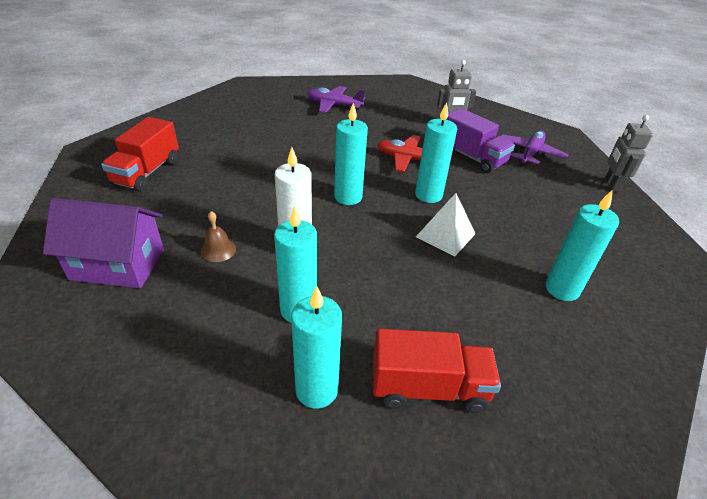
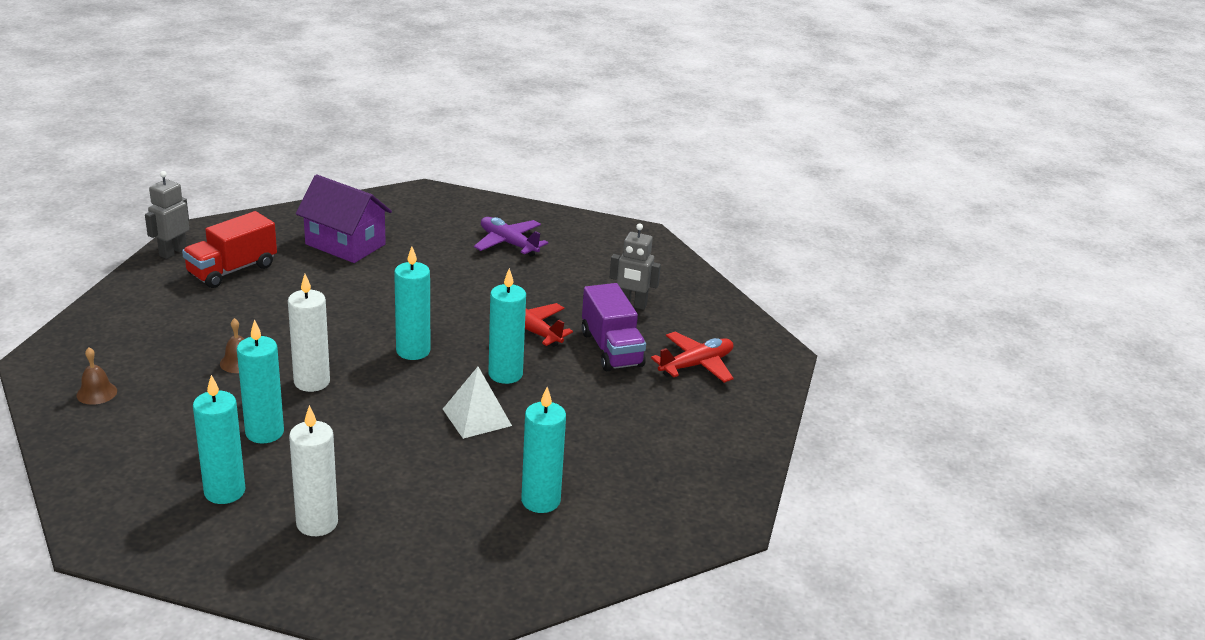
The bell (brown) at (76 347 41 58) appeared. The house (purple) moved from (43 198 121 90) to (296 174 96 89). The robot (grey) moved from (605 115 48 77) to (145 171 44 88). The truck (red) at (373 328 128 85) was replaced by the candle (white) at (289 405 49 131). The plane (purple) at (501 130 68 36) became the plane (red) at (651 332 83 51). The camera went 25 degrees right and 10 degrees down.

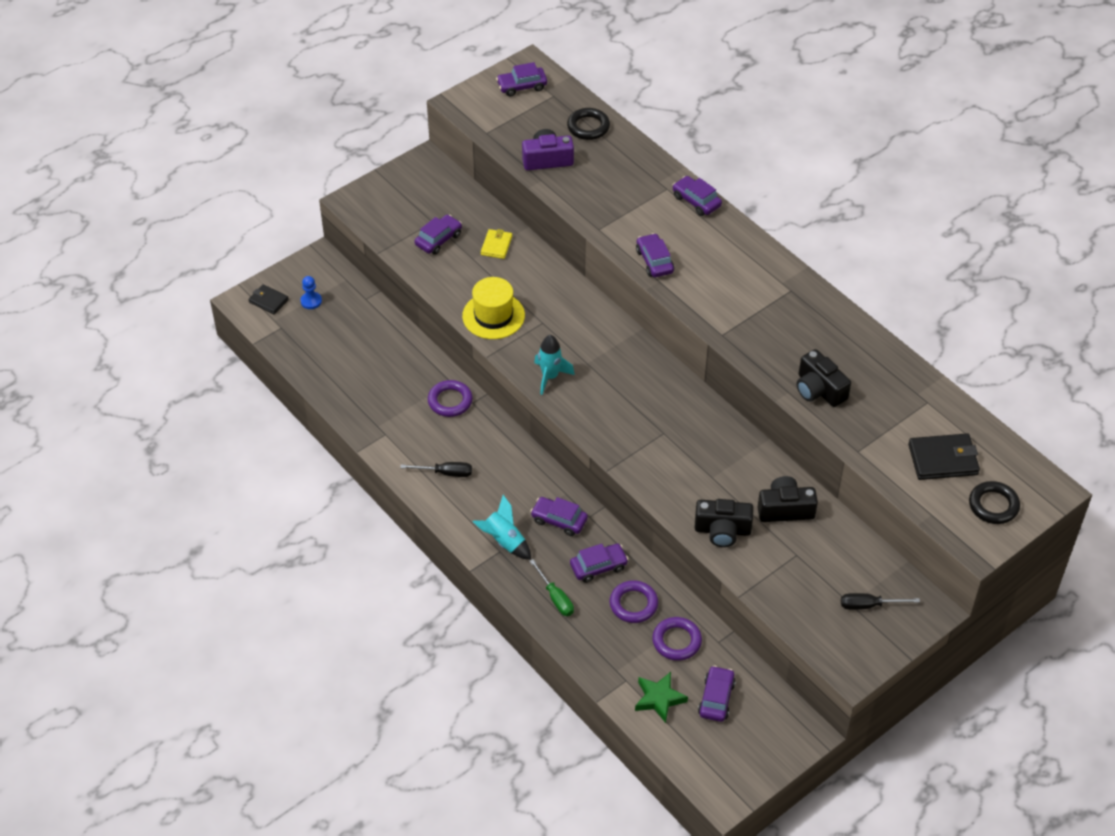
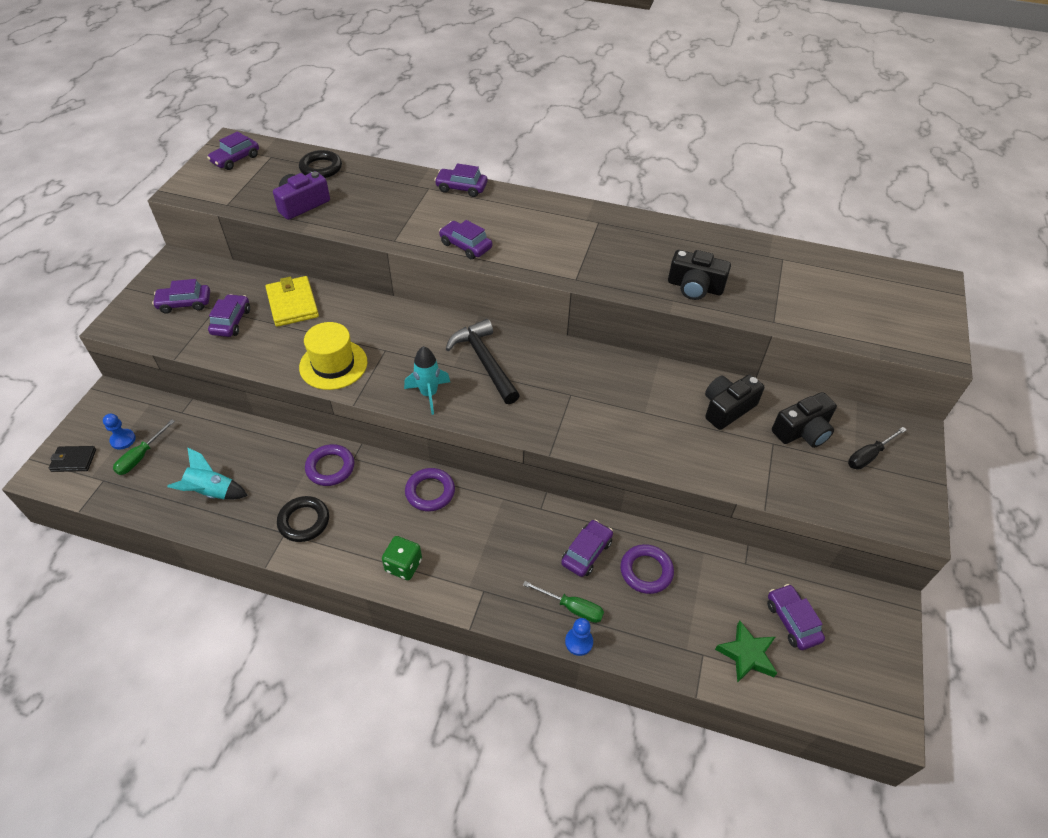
The screwdriver (black) at (400 462 72 15) disappeared. The wallet (black) at (908 433 72 47) disappeared. The screwdriver (green) at (113 419 62 56) appeared. The dice (green) at (382 536 40 44) appeared. The hammer (black) at (446 319 74 85) appeared. The pawn (blue) at (565 618 28 38) appeared. The rocket (turquoise) moved from (473 495 58 65) to (167 447 81 53). The car (purple) moved from (530 497 58 39) to (152 279 58 35). The ring (purple) moved from (652 617 50 44) to (405 468 50 43). The camera (black) moved from (695 499 59 48) to (772 392 65 56). The ring (black) moved from (969 481 51 43) to (277 496 52 46). The wallet (yellow) at (481 229 31 30) changed to 1.65 times the size. The camera went 35 degrees left and 0 degrees up.

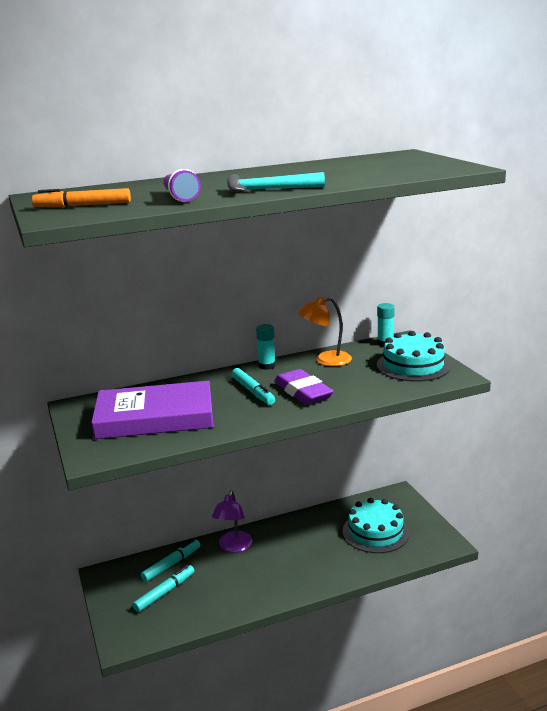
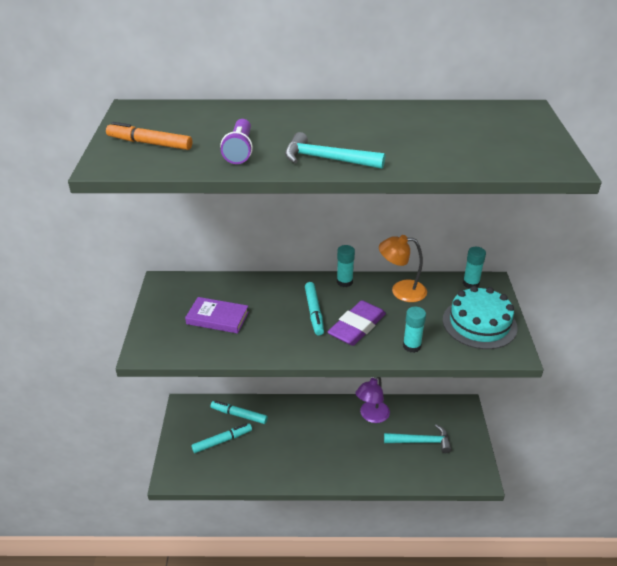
The glue stick (turquoise) at (403 306 23 47) appeared. The lamp (purple) moved from (212 491 41 61) to (355 377 35 46). The cake (turquoise) at (343 498 67 55) was replaced by the hammer (turquoise) at (384 424 68 29). The marker (turquoise) at (141 539 59 43) turned 135 degrees counterclockwise. The eraser (purple) at (274 369 60 36) turned 45 degrees clockwise. The book (purple) at (91 381 123 58) changed to 0.53 times the size. The camera went 20 degrees right and 15 degrees up.

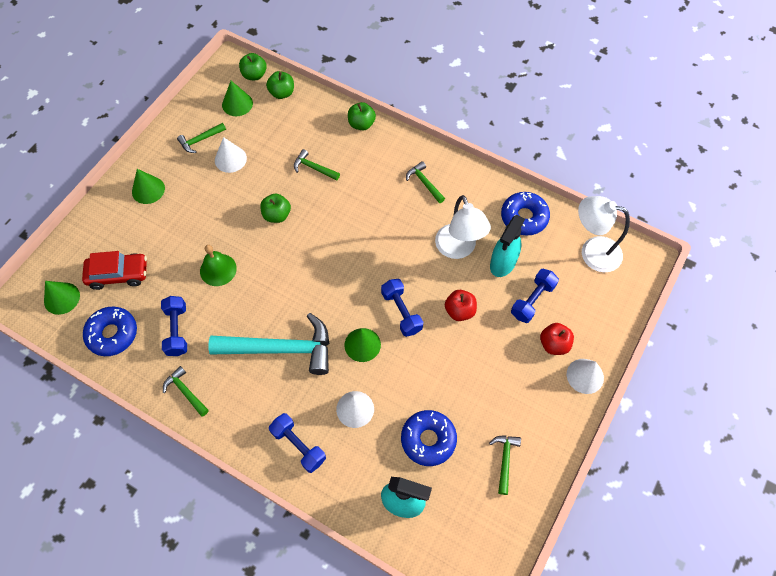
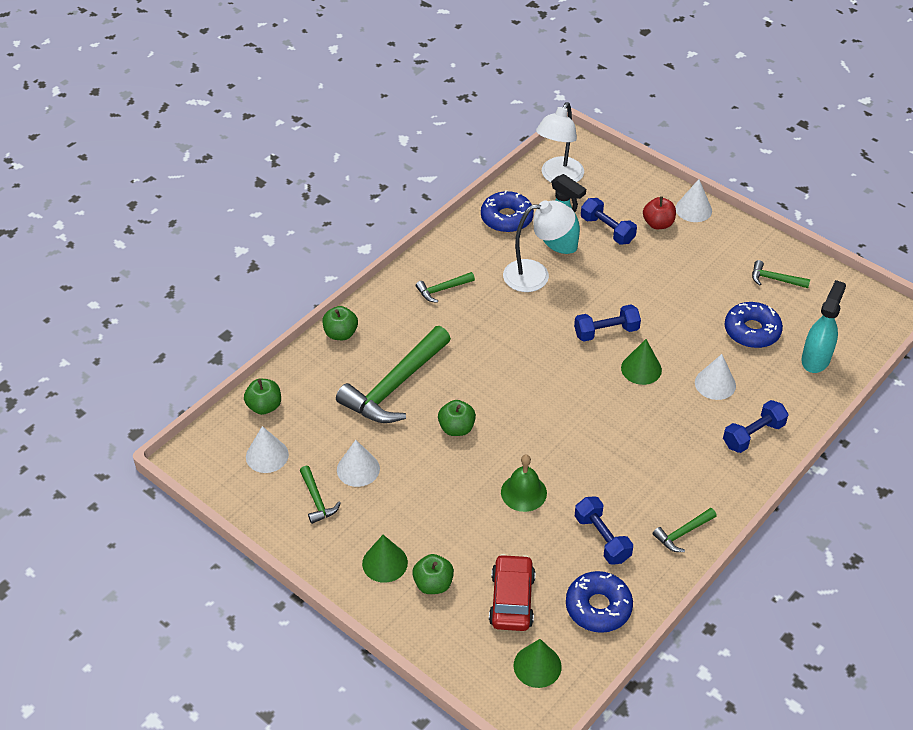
The hammer (turquoise) at (208 313 122 62) disappeared. The apple (red) at (445 290 32 31) disappeared. The apple (green) moved from (239 53 28 27) to (412 554 42 40). The cone (green) at (222 81 31 35) became the cone (white) at (246 426 43 47). The dumbbell (blue) at (161 296 26 60) turned 60 degrees clockwise. The hammer (green) at (294 149 46 31) changed to 2.17 times the size. The camera went 80 degrees left and 15 degrees down.

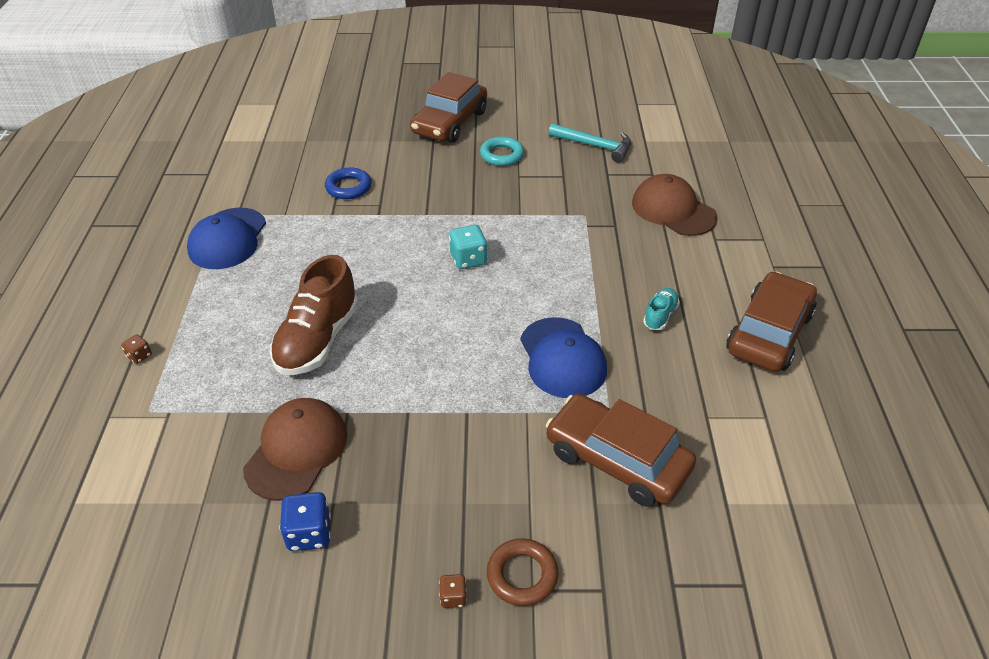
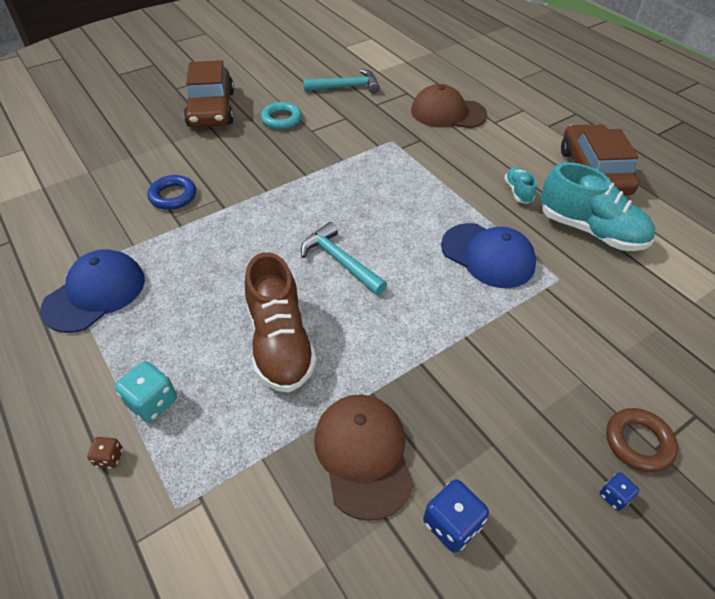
The car (brown) at (546 394 150 113) disappeared. The hammer (turquoise) at (301 222 86 73) appeared. The shoe (turquoise) at (540 162 115 89) appeared. The dice (turquoise) moved from (449 225 38 44) to (115 361 62 62). The dice (brown) at (439 574 28 34) became the dice (blue) at (600 472 39 39). The cap (blue) at (187 208 79 61) turned 120 degrees counterclockwise. The camera went 35 degrees left and 5 degrees up.

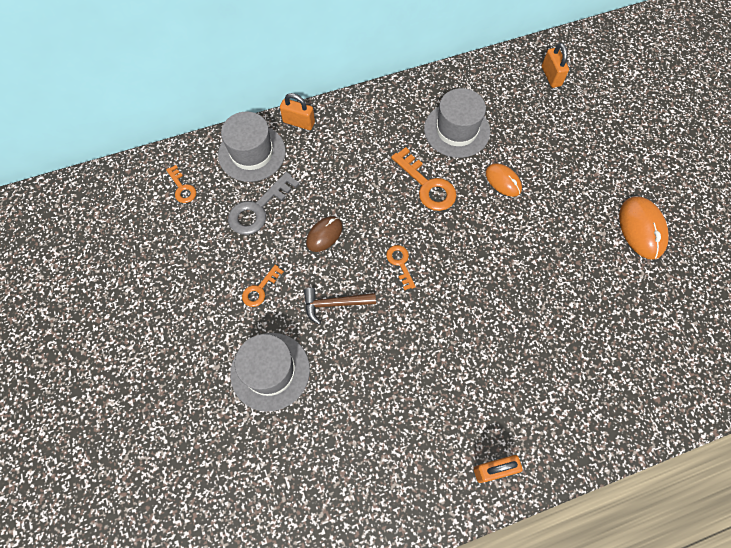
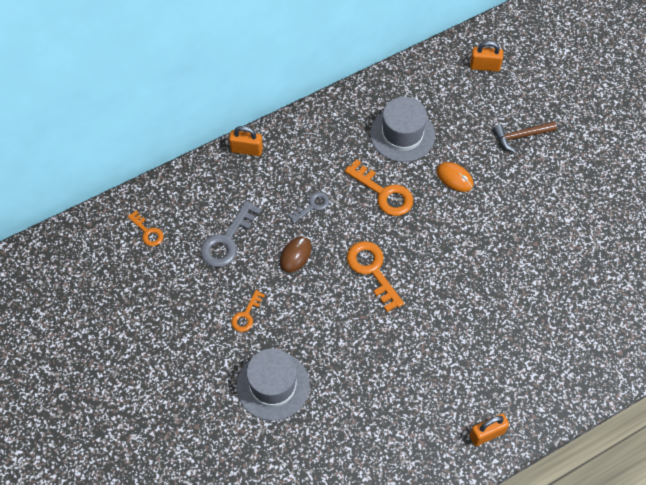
The hat (grey) at (218 111 68 71) disappeared. The mouse (orange) at (619 196 50 64) disappeared. The key (grey) at (288 192 41 31) appeared. The hammer (brown) moved from (304 288 72 37) to (493 121 64 31). The padlock (orange) at (542 43 27 45) turned 60 degrees counterclockwise. The key (orange) at (386 245 30 46) changed to 1.74 times the size. The camera went 10 degrees left and 5 degrees down.

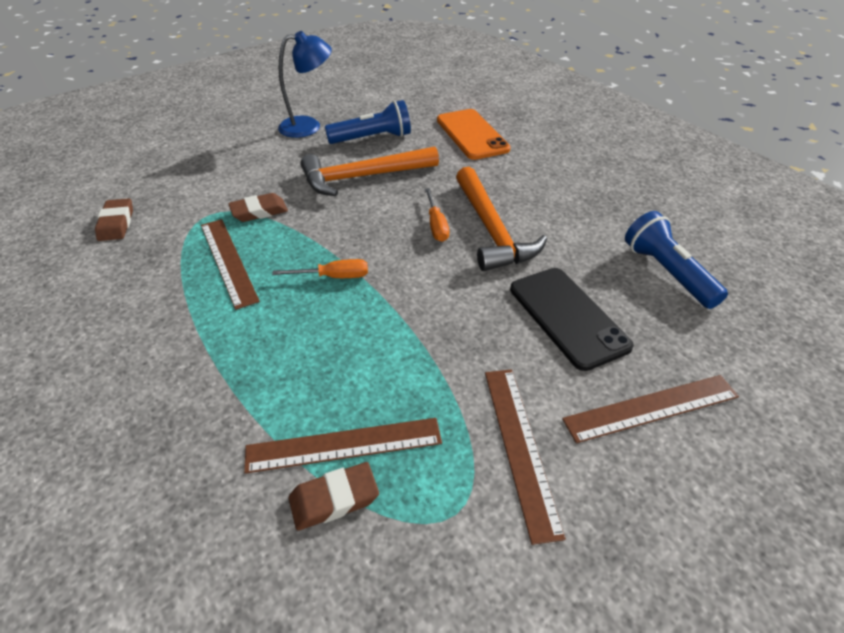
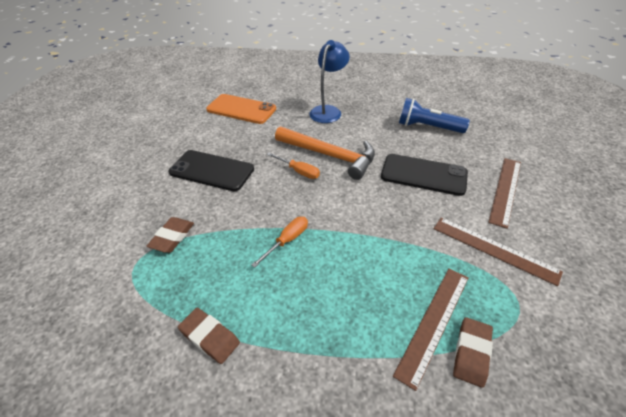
The ruler (brown) at (201 219 59 91) disappeared. The flashlight (blue) at (325 100 86 44) disappeared. The eraser (brown) moved from (95 198 38 43) to (178 308 62 56). The lamp (blue) moved from (278 31 54 107) to (309 40 41 83). The hammer (orange) at (301 146 138 50) was replaced by the phone (black) at (169 150 85 41). The camera went 45 degrees left and 0 degrees up.

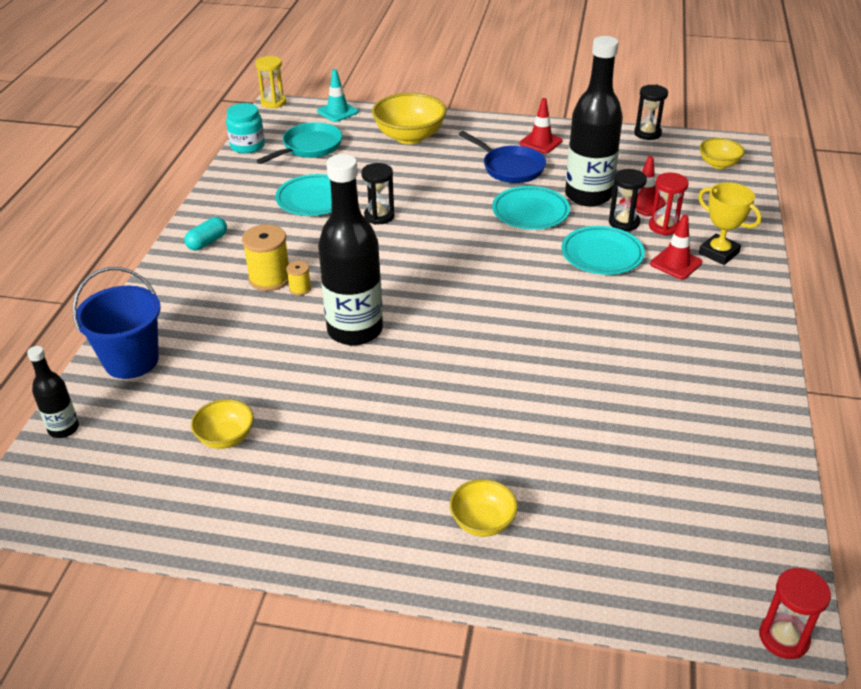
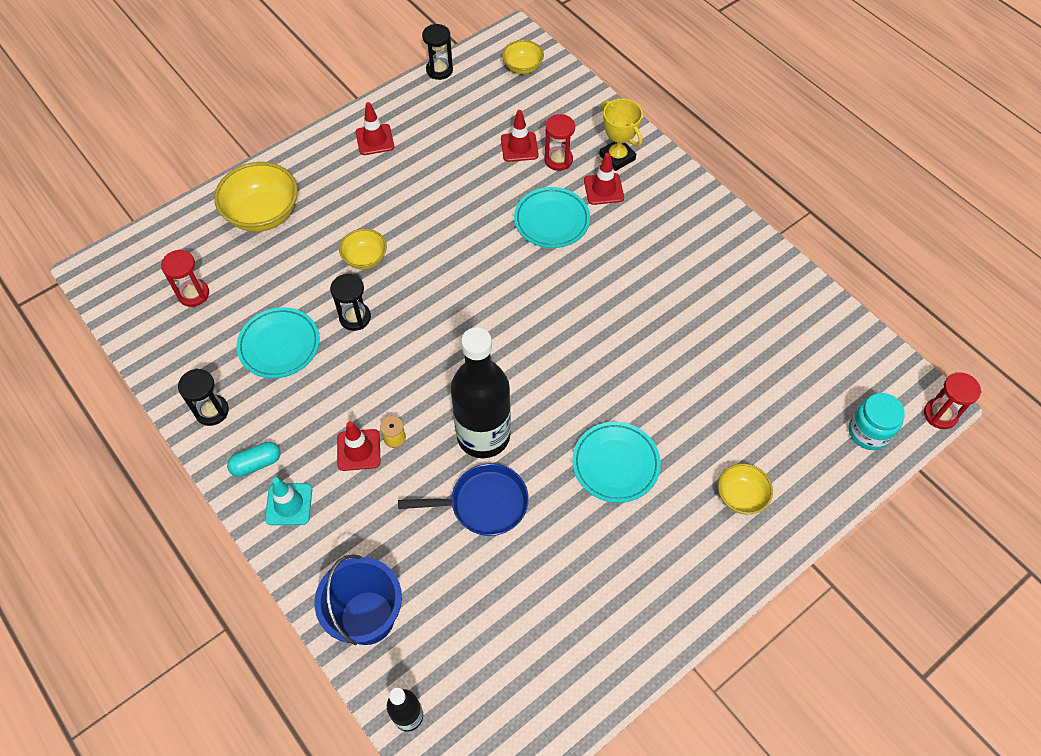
The hourglass (yellow) at (255 56 31 53) disappeared. The bottle (black) at (565 36 58 171) disappeared. The bowl (yellow) moved from (191 399 63 50) to (339 229 48 41). The jar (turquoise) moved from (226 103 39 51) to (849 393 56 57). The traffic cone (turquoise) moved from (317 69 42 53) to (265 478 47 47). The pan (blue) moved from (459 131 87 52) to (398 464 131 72). The plate (turquoise) moved from (492 186 78 43) to (572 422 89 81). The hourglass (black) moved from (609 169 38 62) to (178 368 51 58). The spool (yellow) at (242 224 47 67) was replaced by the traffic cone (red) at (337 421 43 50). The pan (turquoise) at (256 122 86 42) was replaced by the hourglass (red) at (161 249 48 58). The capsule (turquoise) at (184 217 43 33) turned 75 degrees clockwise. The trophy (yellow) at (698 182 63 83) turned 60 degrees clockwise. The camera went 50 degrees left and 20 degrees up.

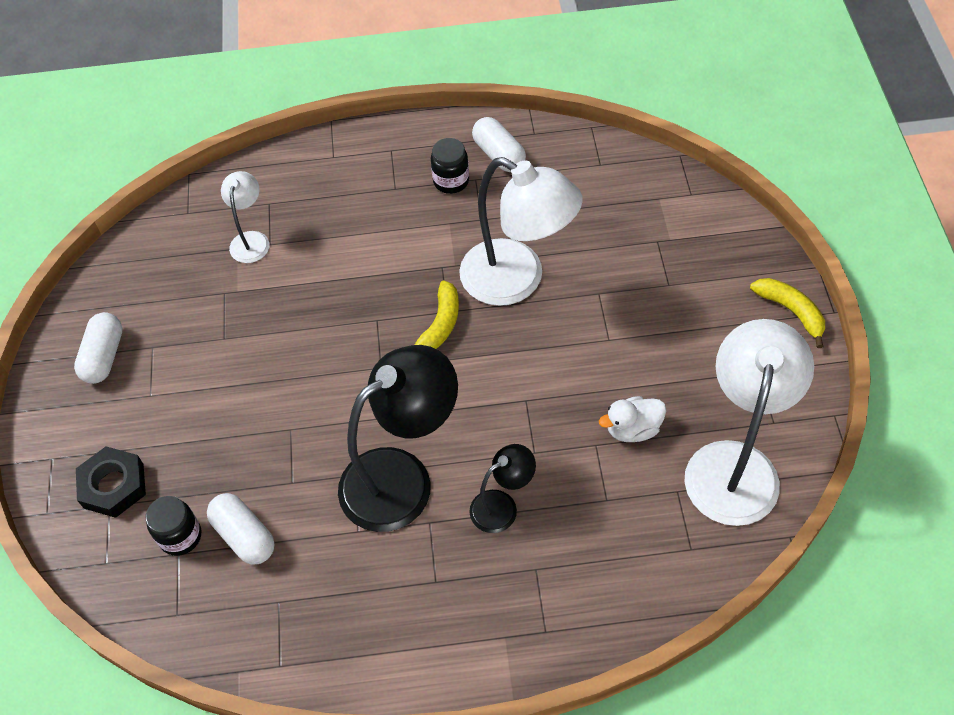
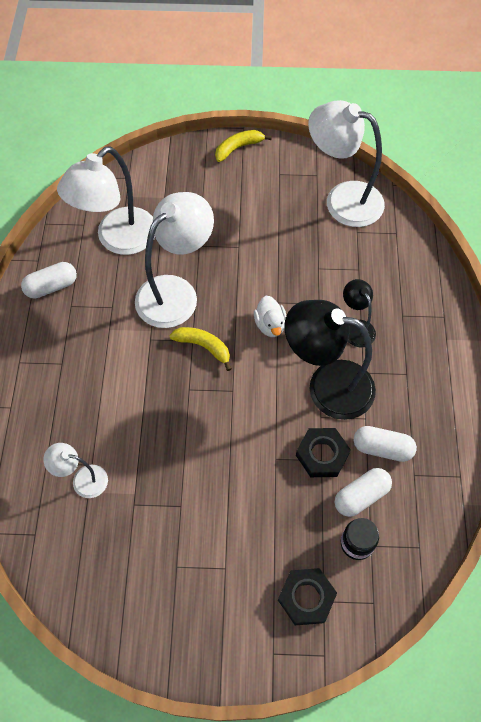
The jar (black) at (431 138 38 56) disappeared. The lamp (white) at (57 146 98 109) appeared. The nut (black) at (296 428 55 49) appeared. The capsule (white) moved from (74 312 49 72) to (354 426 63 36). The duck (white) moved from (599 396 67 46) to (254 296 32 41). The lamp (black) at (338 345 120 187) turned 45 degrees counterclockwise. The camera went 85 degrees left and 5 degrees up.

